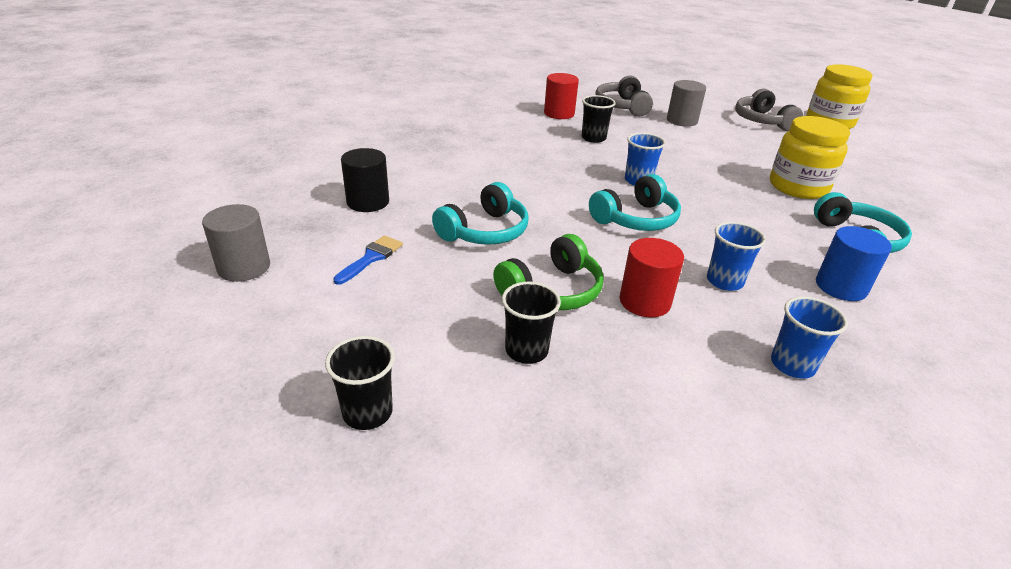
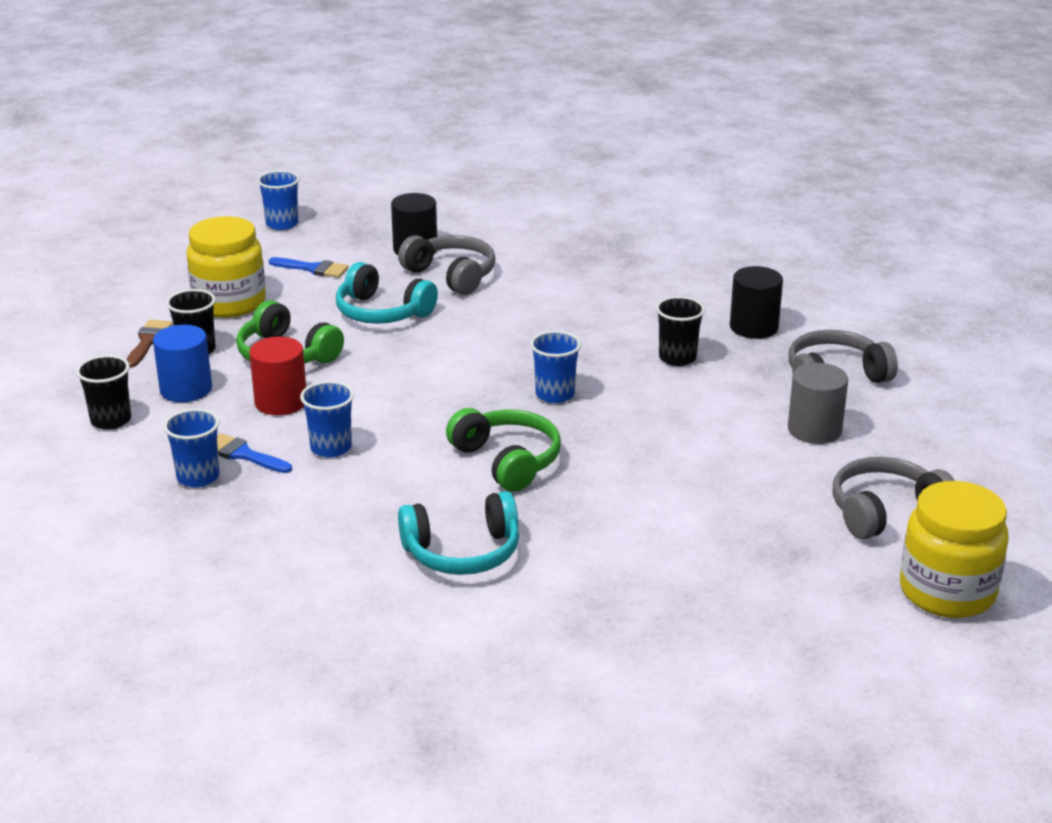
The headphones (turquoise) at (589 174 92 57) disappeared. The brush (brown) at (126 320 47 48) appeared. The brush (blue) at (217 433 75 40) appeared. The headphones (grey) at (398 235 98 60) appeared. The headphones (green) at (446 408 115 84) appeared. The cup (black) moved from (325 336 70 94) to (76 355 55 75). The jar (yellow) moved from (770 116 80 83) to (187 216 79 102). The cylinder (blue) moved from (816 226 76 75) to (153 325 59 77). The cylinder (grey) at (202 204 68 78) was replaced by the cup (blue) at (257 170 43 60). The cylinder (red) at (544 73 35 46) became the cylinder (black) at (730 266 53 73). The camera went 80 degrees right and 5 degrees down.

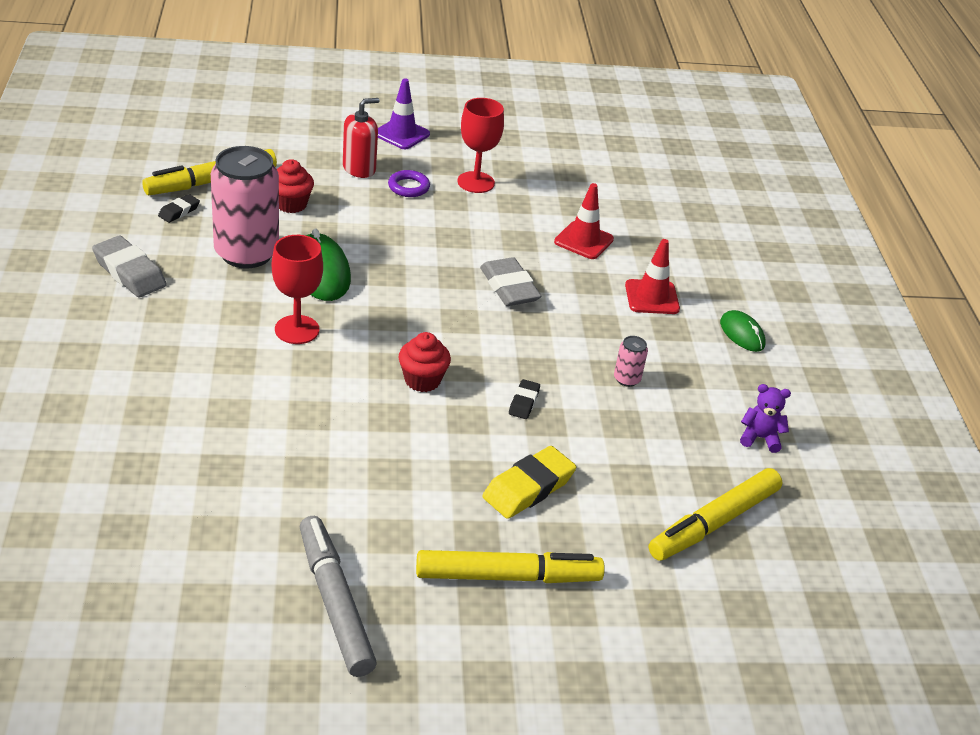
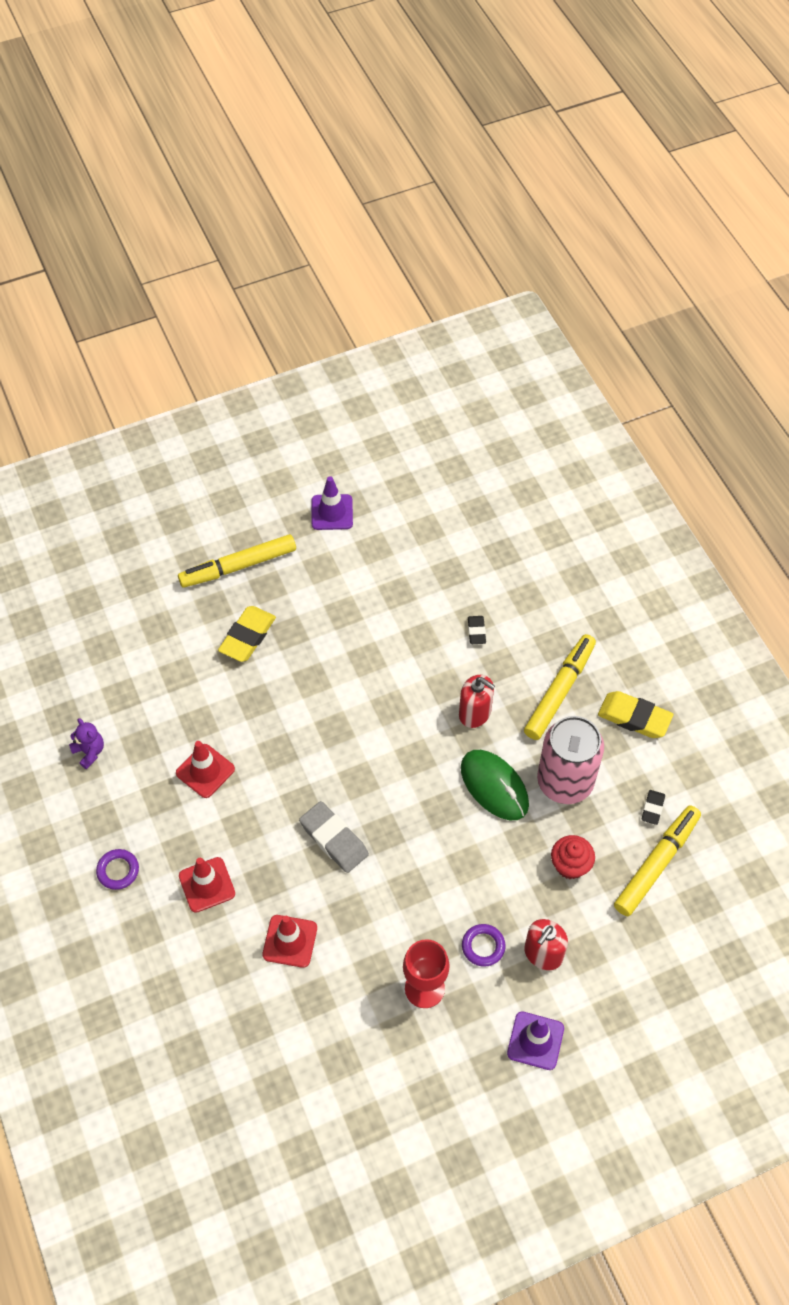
The cupcake (red) at (399 332 52 60) disappeared. The eraser (black) moved from (509 379 31 40) to (468 616 18 28). The marker (yellow) moved from (649 468 133 93) to (524 634 72 106). The goblet (red) at (272 235 51 109) was replaced by the soap dispenser (red) at (459 675 36 53). The marker (grey) at (300 516 77 161) was replaced by the traffic cone (purple) at (311 476 42 54). The can (pink) at (614 336 34 51) was replaced by the traffic cone (red) at (176 741 59 57). The mouse (green) at (720 310 46 42) was replaced by the ring (purple) at (96 849 43 41). The eraser (grey) at (92 236 75 61) became the eraser (yellow) at (598 691 75 47). The teddy bear (purple) at (740 384 51 69) turned 120 degrees counterclockwise. The camera went 165 degrees right and 20 degrees up.

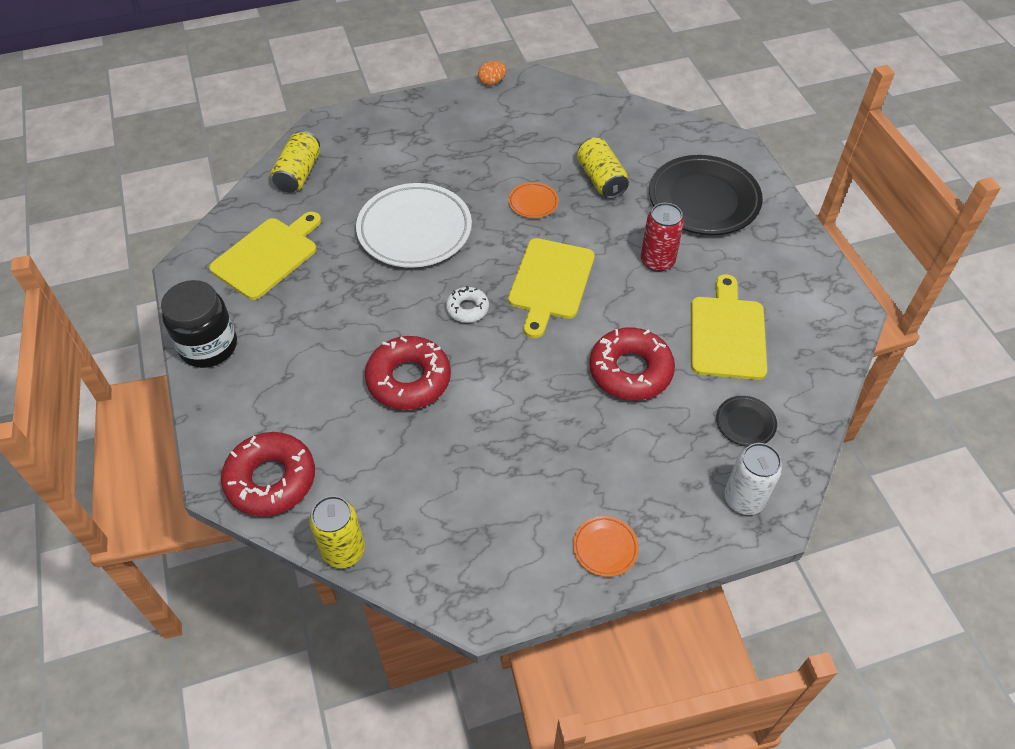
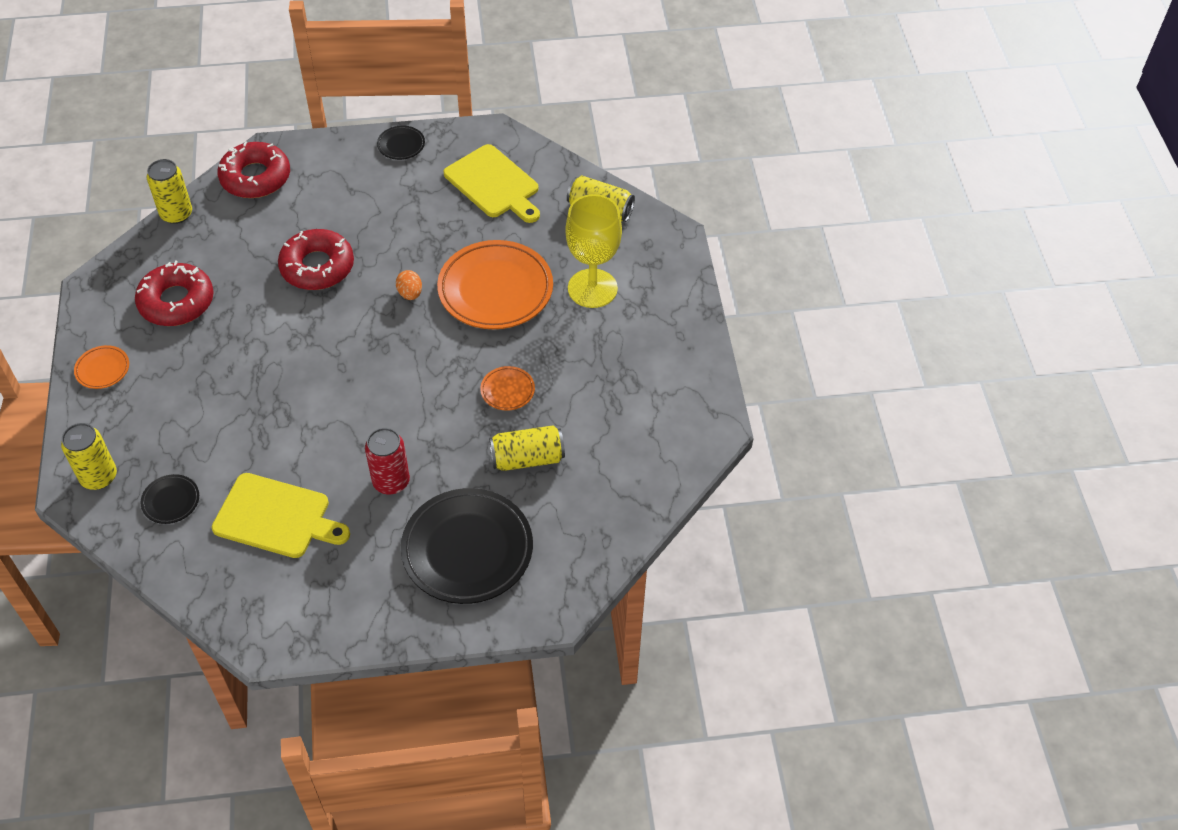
The donut (white) at (446 286 43 37) disappeared. The cutting board (yellow) at (508 238 87 100) disappeared. The goblet (yellow) at (565 194 57 114) appeared. The egg (orange) moved from (478 61 28 25) to (396 270 26 30). The donut (red) moved from (589 328 86 73) to (135 261 78 65). The jar (black) at (161 280 76 88) was replaced by the plate (black) at (377 126 48 34). The plate (white) at (356 183 116 85) became the plate (orange) at (437 240 116 89). The can (white) at (724 443 58 72) became the can (yellow) at (61 423 56 67). The camera went 100 degrees right and 0 degrees up.

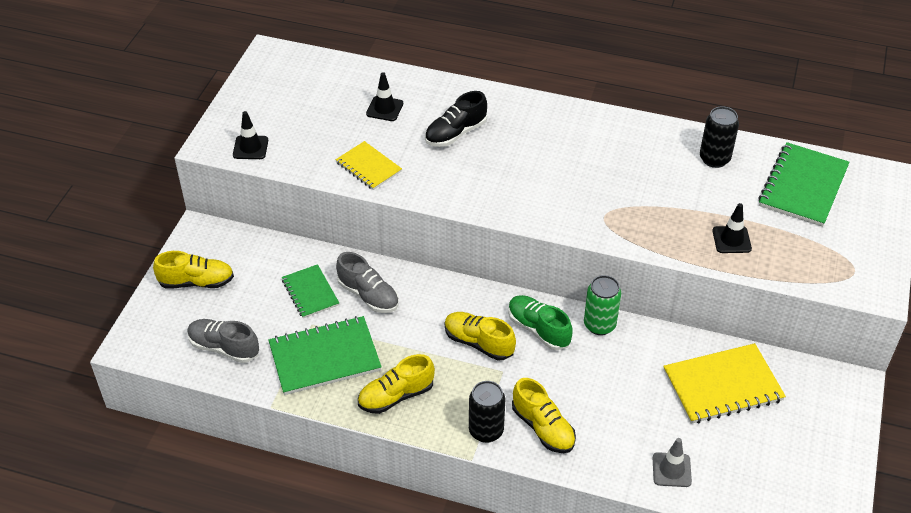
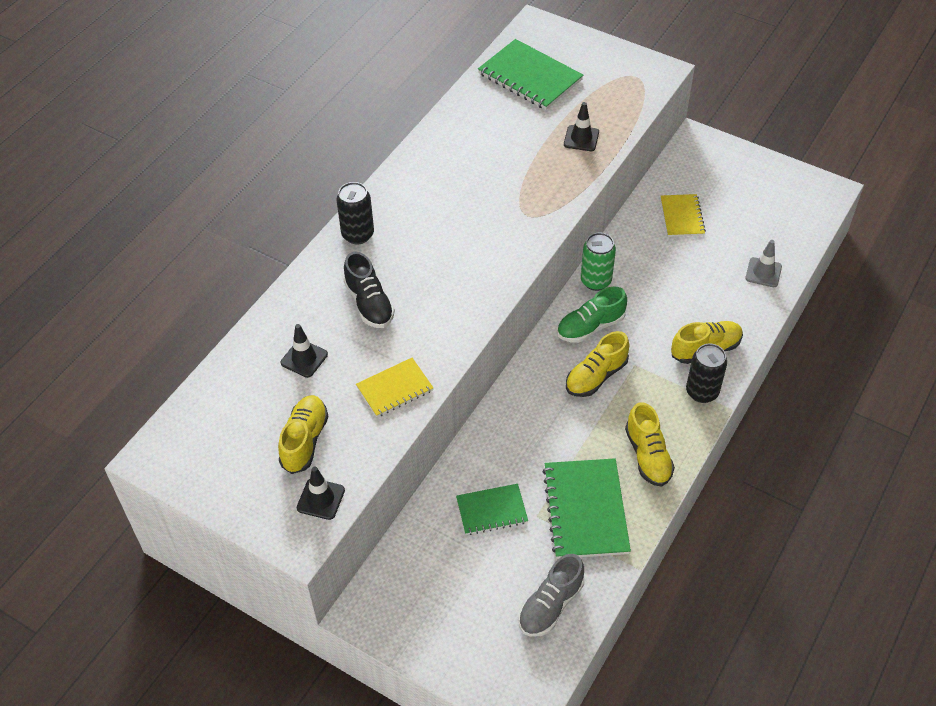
The shoe (grey) at (336 252 63 61) disappeared. The shoe (yellow) moved from (153 251 81 38) to (278 395 50 79). The can (black) moved from (700 106 39 62) to (336 182 38 62). The notebook (yellow) at (663 343 123 81) changed to 0.60 times the size. The camera went 75 degrees left and 5 degrees up.

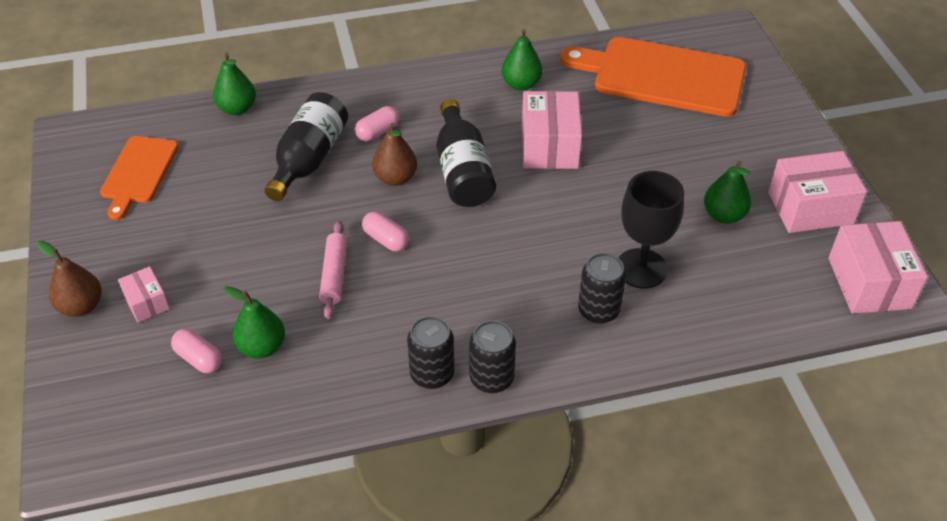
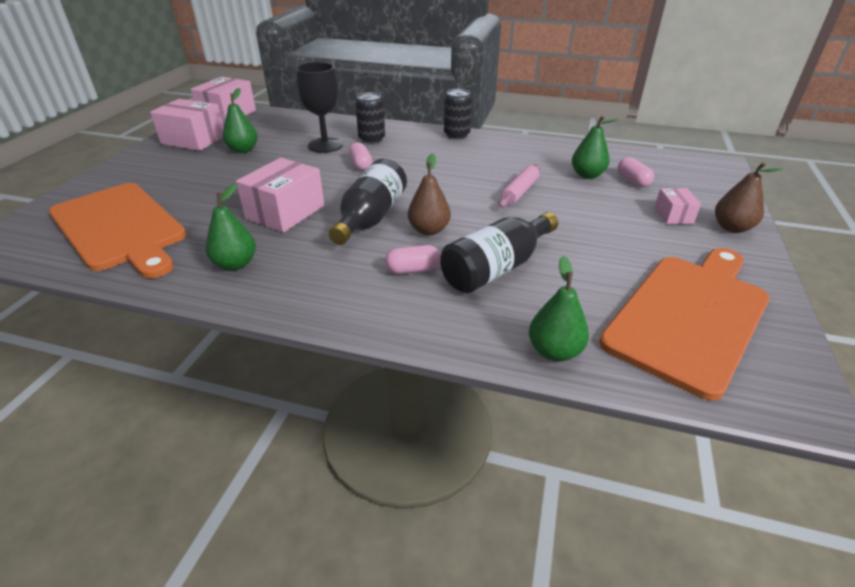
The can (black) at (407 316 47 73) disappeared. The capsule (pink) moved from (362 211 47 40) to (349 142 23 29). The cutting board (orange) at (100 136 78 84) changed to 1.76 times the size. The camera went 150 degrees left and 10 degrees down.

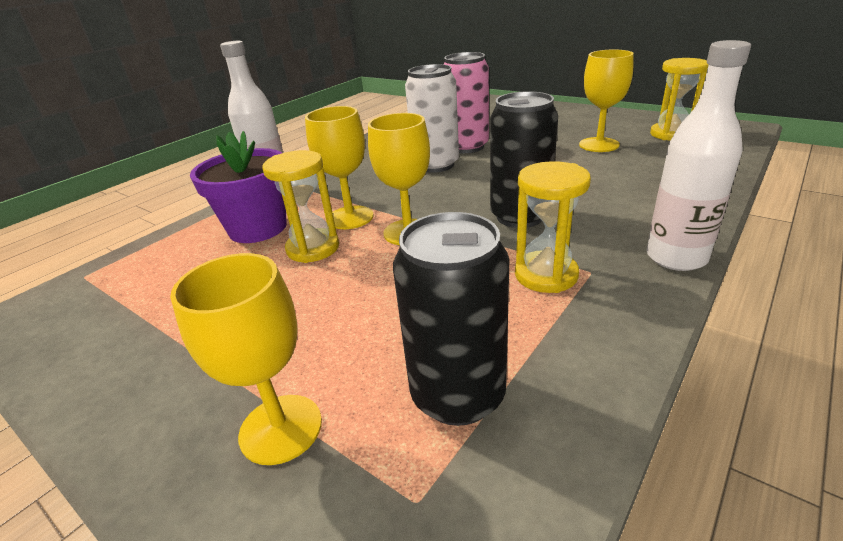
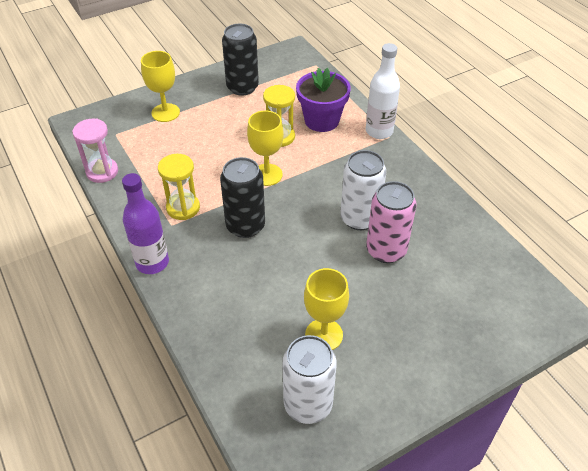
The goblet (yellow) at (305 106 68 123) disappeared. The hourglass (pink) at (72 119 46 64) appeared. The can (black) moved from (393 212 117 214) to (222 24 37 72). The hourglass (yellow) at (650 58 58 83) was replaced by the can (white) at (283 335 54 89). The bottle (white) at (647 40 104 231) became the bottle (purple) at (122 173 47 101). The camera went 110 degrees right and 15 degrees up.

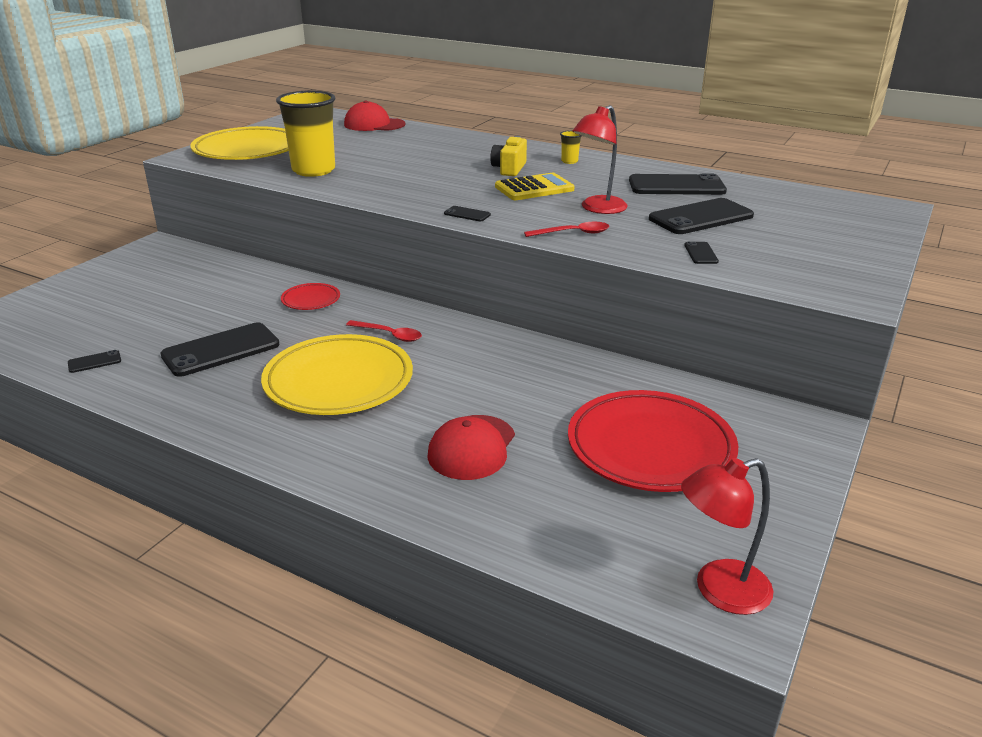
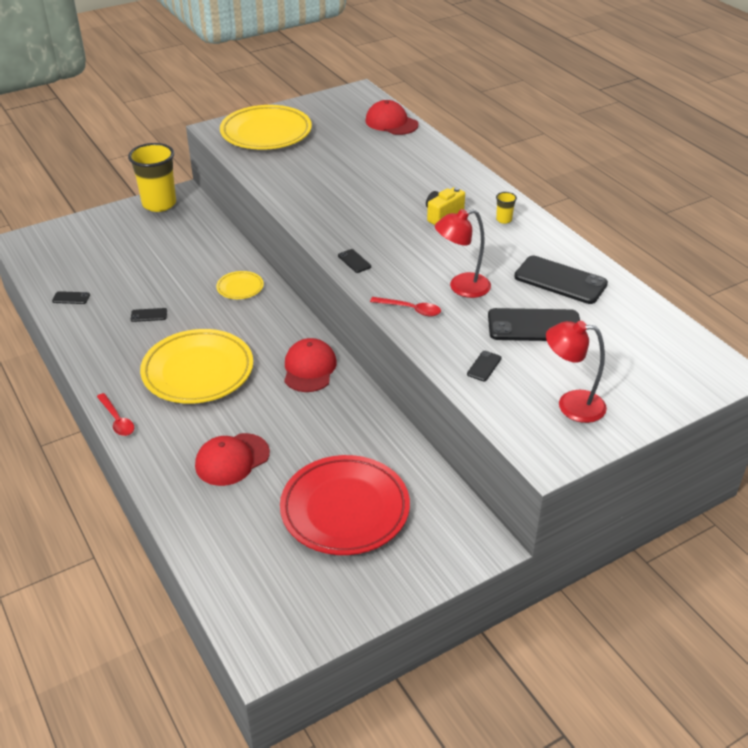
The calculator (yellow) at (495 173 80 27) disappeared. The cap (red) at (284 338 53 54) appeared. The cup (yellow) moved from (276 90 59 87) to (128 143 48 69). The spoon (red) moved from (346 320 76 22) to (97 393 37 43). The lamp (red) moved from (681 458 92 157) to (546 321 61 102). The plate (red) at (281 283 59 27) became the plate (yellow) at (216 271 48 28). The phone (black) at (161 322 118 55) changed to 0.44 times the size. The camera went 30 degrees right and 10 degrees up.

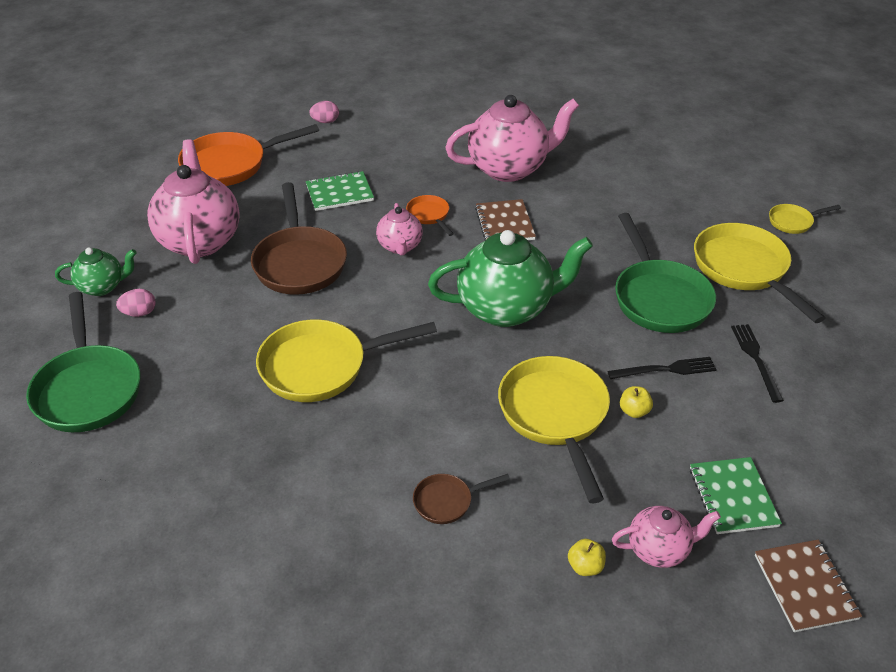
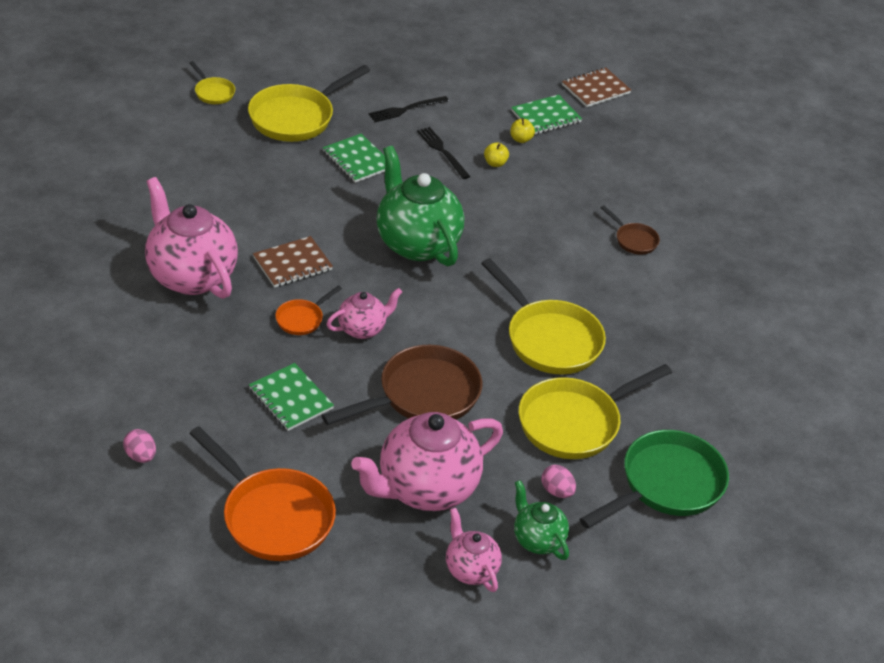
The pan (yellow) moved from (498 356 112 147) to (519 364 153 95). The apple (yellow) moved from (568 539 38 37) to (510 118 25 25). The teapot (pink) moved from (612 506 109 62) to (446 508 56 84). The pan (green) at (615 213 101 120) was replaced by the notebook (green) at (323 133 62 50). The camera went 115 degrees left and 0 degrees up.

